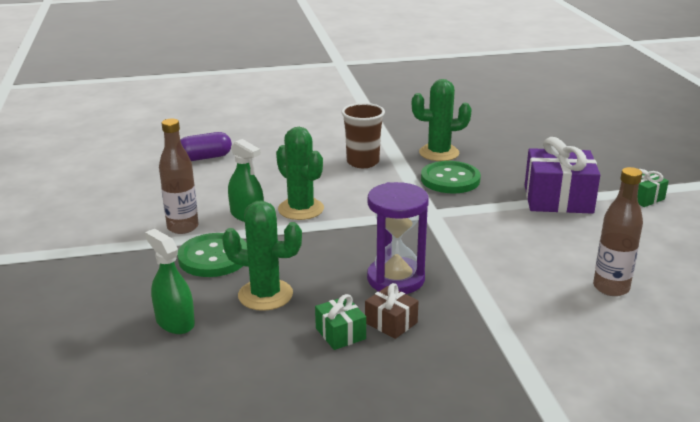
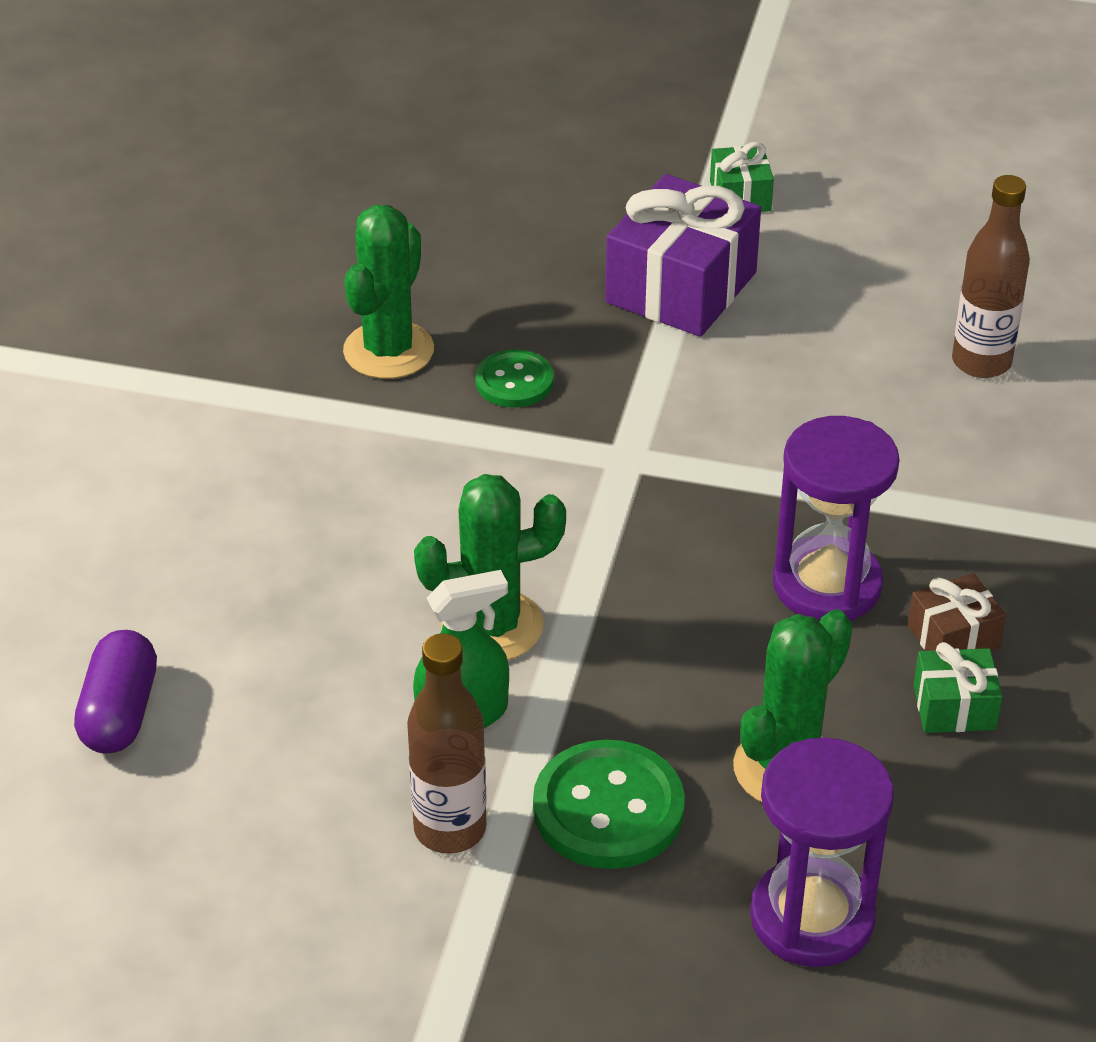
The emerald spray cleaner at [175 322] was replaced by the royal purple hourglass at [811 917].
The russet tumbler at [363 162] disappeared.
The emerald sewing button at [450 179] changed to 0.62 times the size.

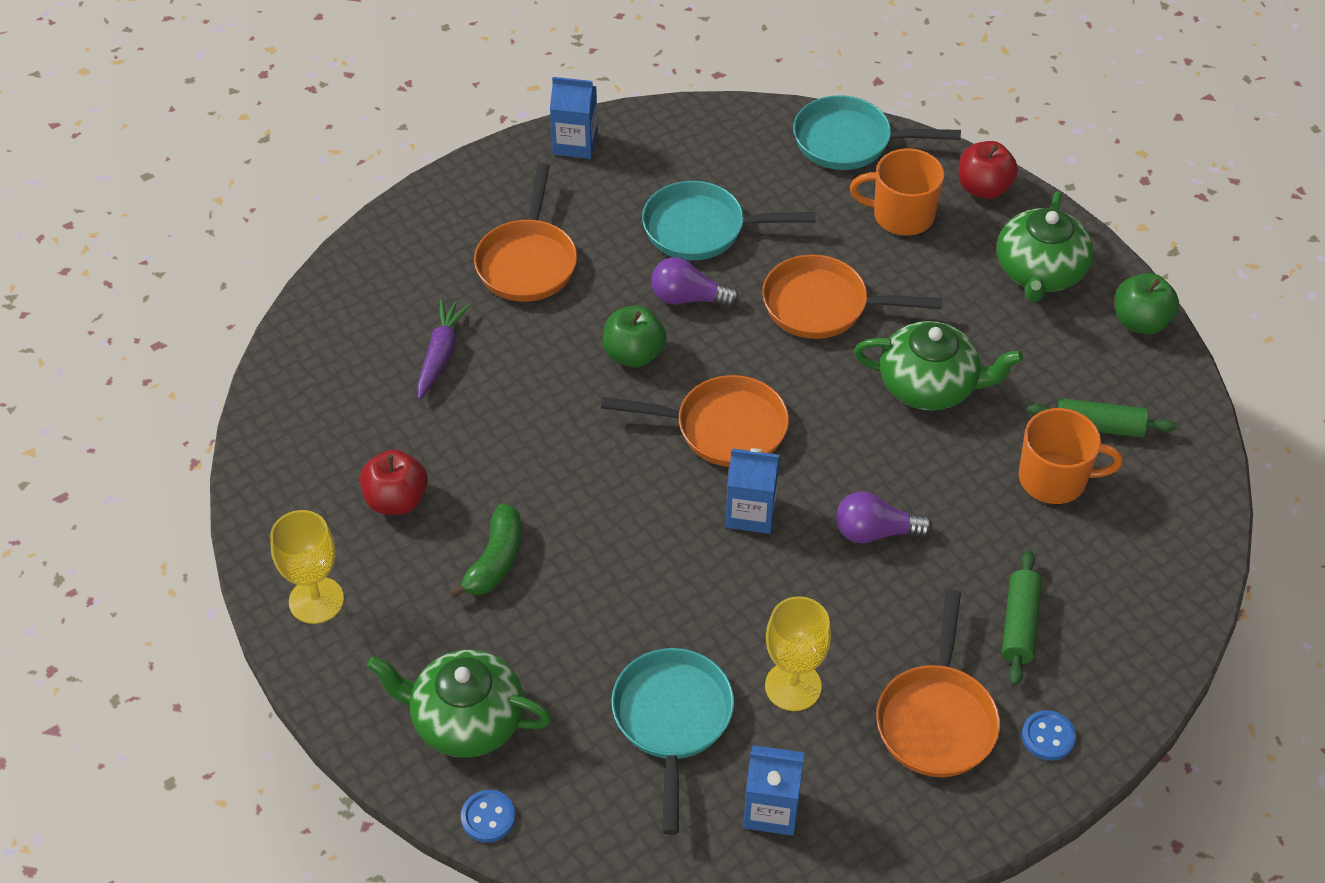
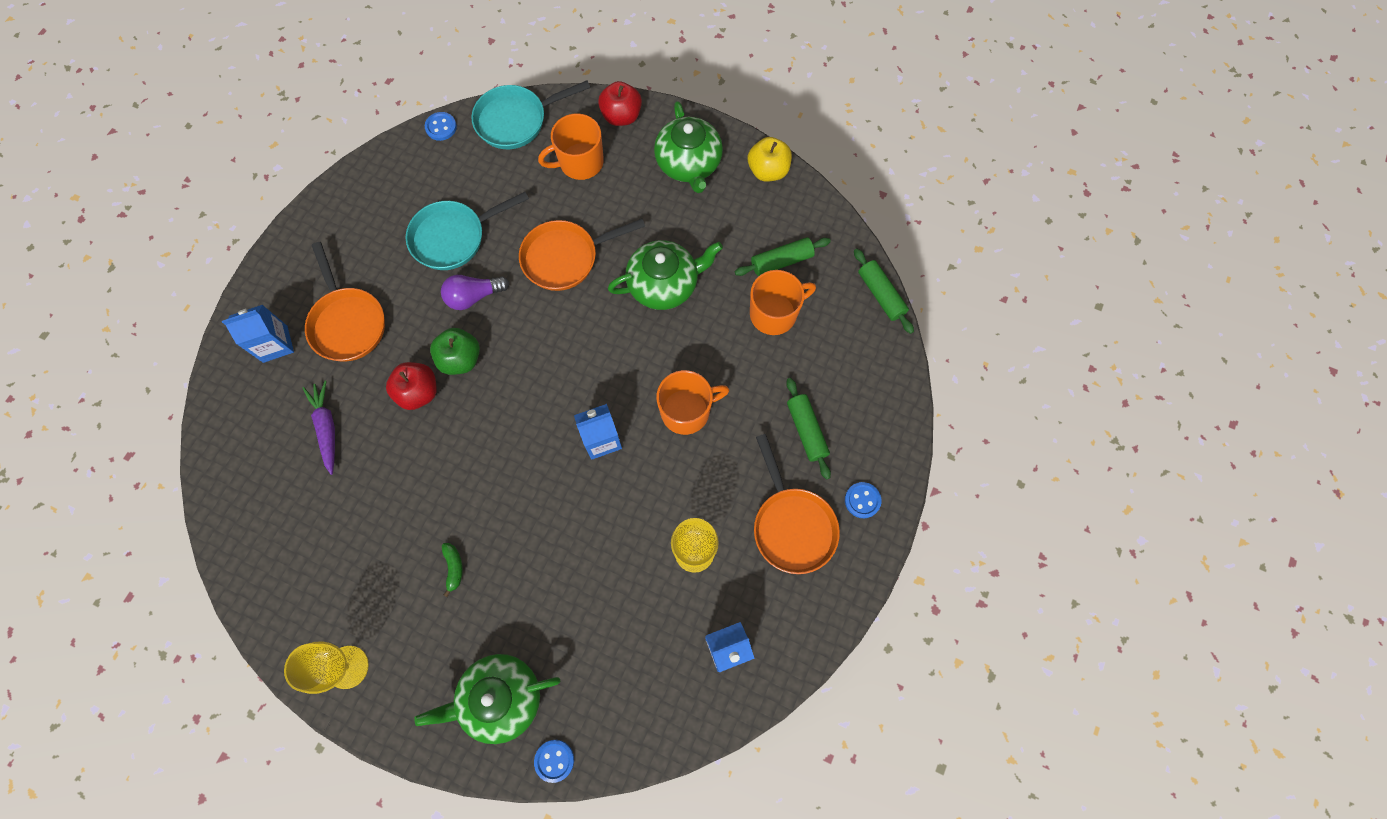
The crimson toy apple moved from [396 500] to [419 392].
The emerald banana fruit at [495 560] changed to 0.60 times the size.
The royal blue carton moved from [575 143] to [275 344].
The orange-coloured frying pan at [723 428] disappeared.
The turquoise frying pan at [672 720] disappeared.
The royal purple bulb at [875 532] was replaced by the orange-coloured tea mug at [686 411].
The emerald toy apple at [1140 322] became the bright yellow toy apple at [768 171].
The royal blue sewing button at [441 127] appeared.
The emerald dough roller at [881 295] appeared.

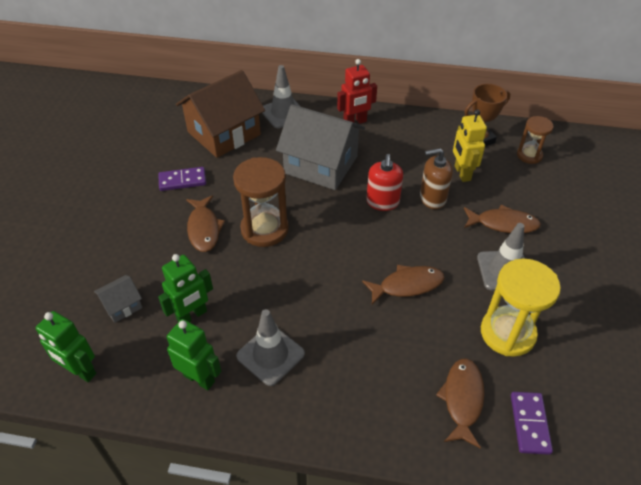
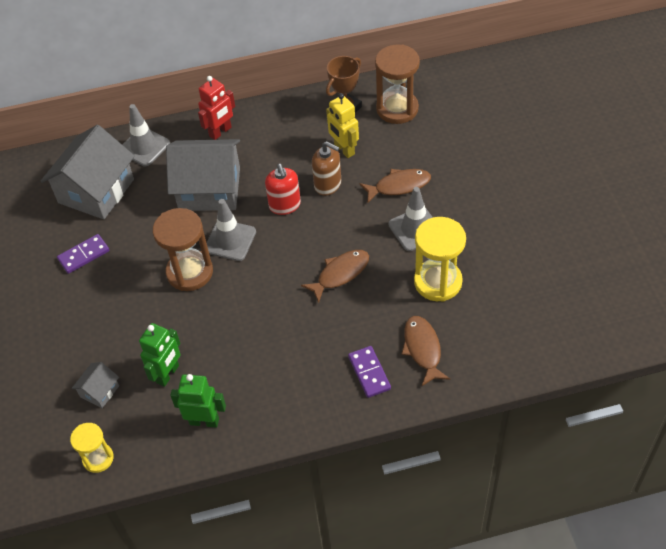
The emerald toy robot at [80 371] was replaced by the bright yellow hourglass at [98 458].
The russet house at [224 133] became the ash-grey house at [96 191].
The russet fish figure at [204 229] disappeared.
The ash-grey road cone moved from [270 355] to [230 240].
The russet soap pump at [432 198] turned 120 degrees counterclockwise.
The royal purple domino tile moved from [529 423] to [369 373].
The russet hourglass at [529 155] changed to 1.70 times the size.

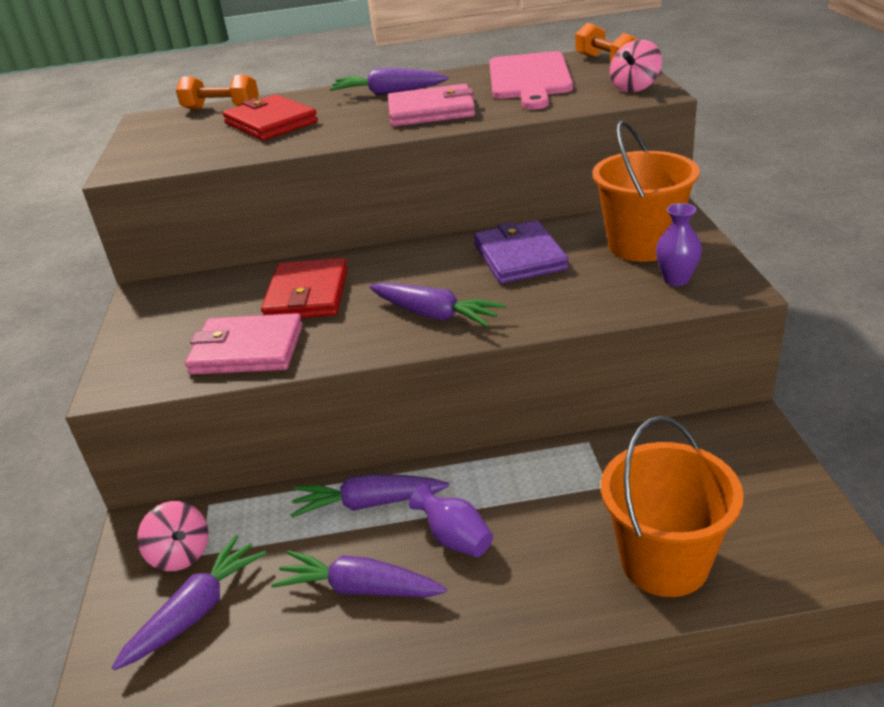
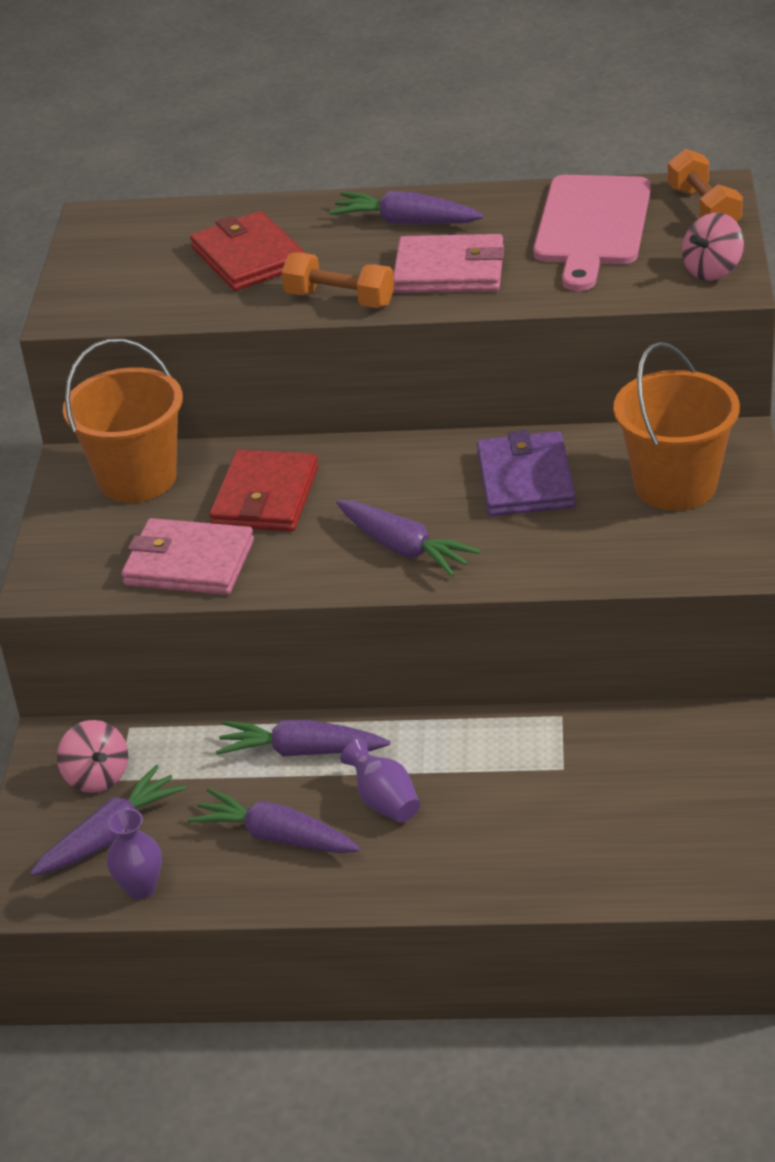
The orange-coloured hand weight moved from [221 108] to [340 299].
The orange-coloured sand bucket moved from [664 562] to [137 478].
The royal purple flower vase moved from [676 279] to [141 887].

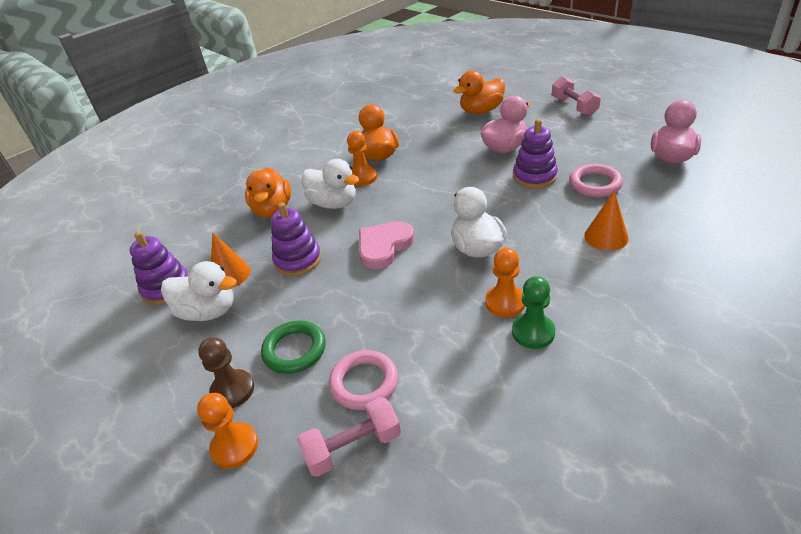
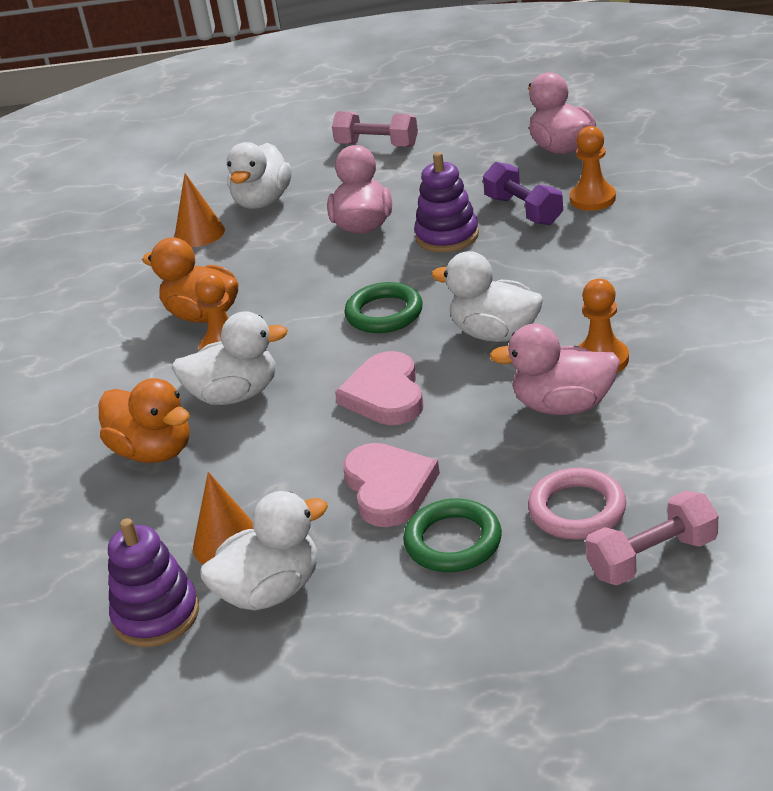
The orange-coloured chess pawn moved from [234 446] to [592 199].
The russet chess pawn at [232 390] disappeared.
The royal purple ring stacker at [298 260] disappeared.
The rose-pink hand weight at [353 447] turned 45 degrees clockwise.
The orange-coloured duck at [481 111] became the pure white duck at [262 201].
The emerald chess pawn at [533 332] disappeared.
The rose-pink torus at [595 184] was replaced by the royal purple hand weight at [523 210].
The orange-coloured cone shape moved from [606 236] to [199 233].
The rose-pink heart shape at [389 488] appeared.
The emerald torus at [384 313] appeared.
The rose-pink duck at [563 405] appeared.

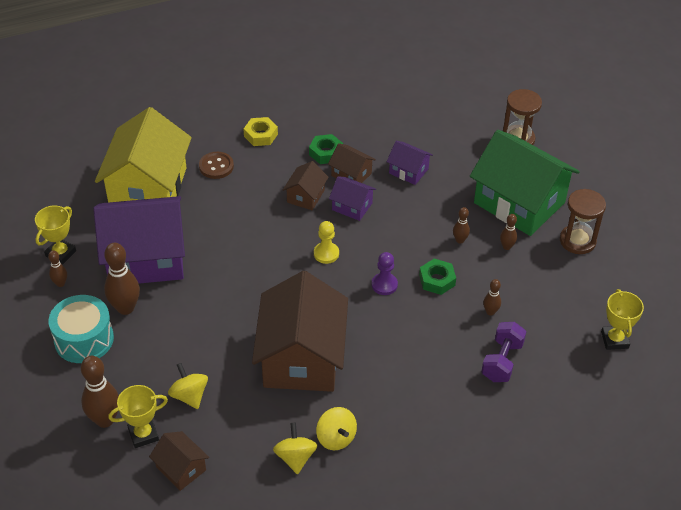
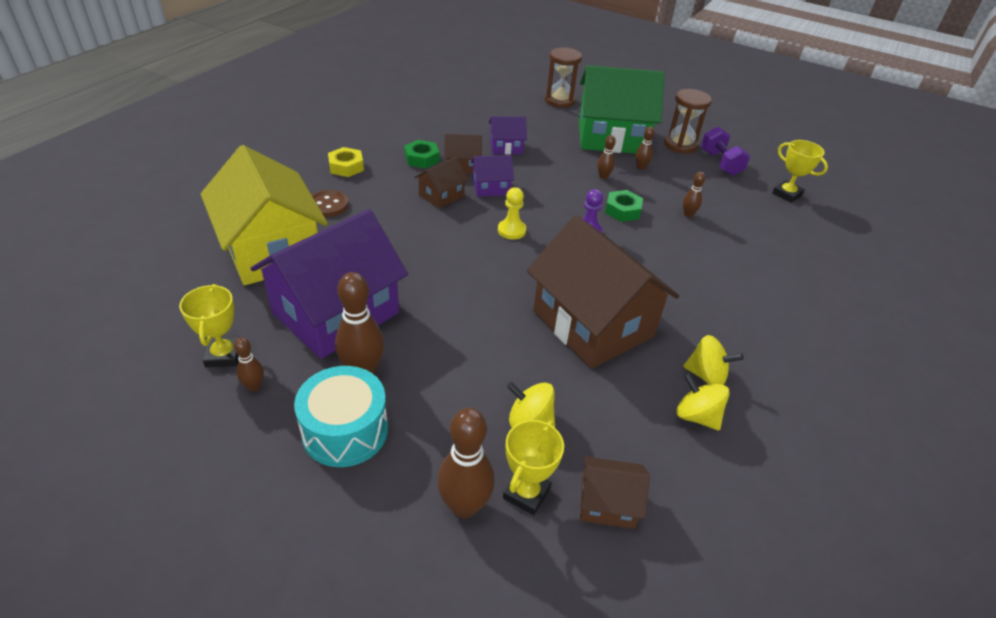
The russet house at [305 196] turned 60 degrees clockwise.
The royal purple hand weight moved from [502 361] to [720 163].

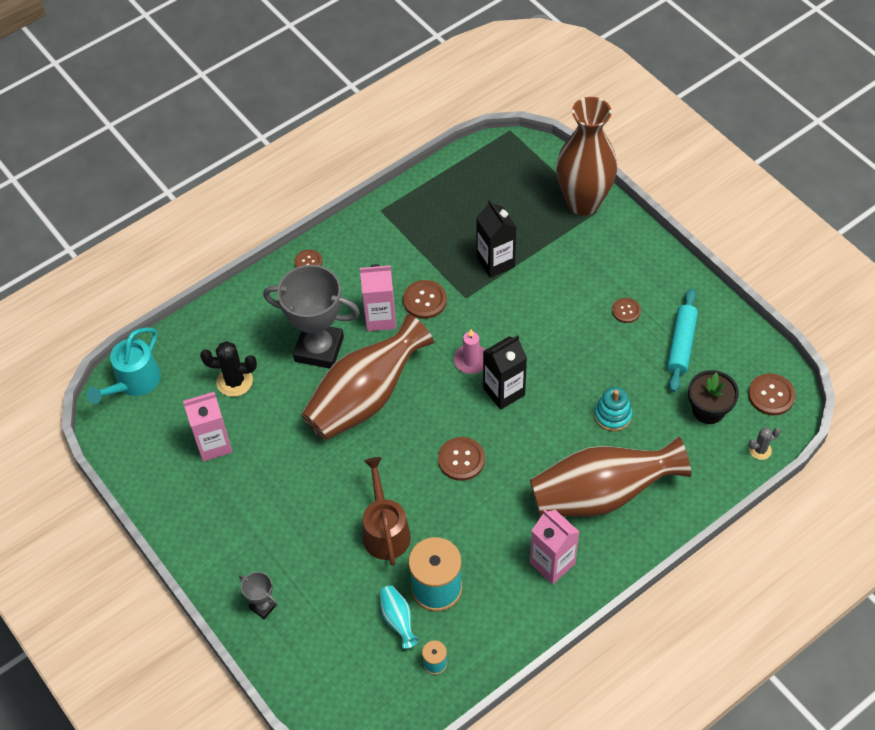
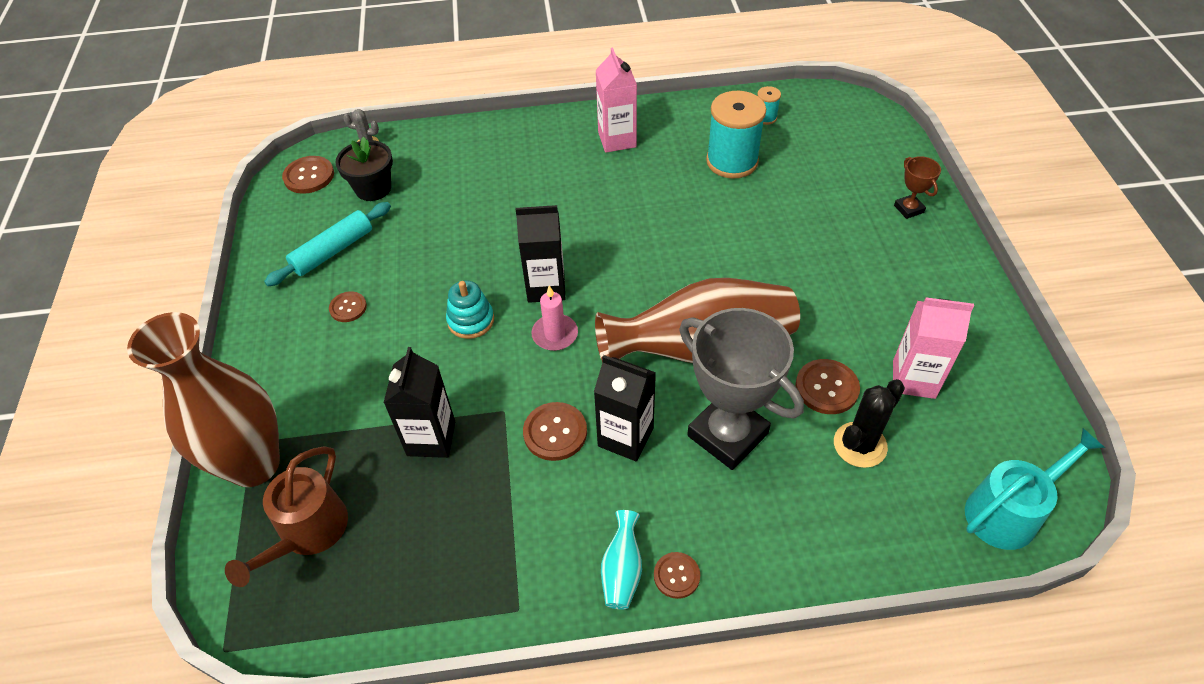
The black prickly plant at [234 381] turned 75 degrees counterclockwise.
The ash-grey trophy at [263 606] became the russet trophy at [908 209].
The rose-pink carton at [380 318] became the black carton at [625 437].
The russet watering can moved from [385 531] to [308 532].
The turquoise flower vase moved from [398 620] to [622 570].
The russet sewing button moved from [461 459] to [826 388].
The russet flower vase at [601 494] disappeared.
The turquoise ring stacker moved from [612 415] to [471 320].

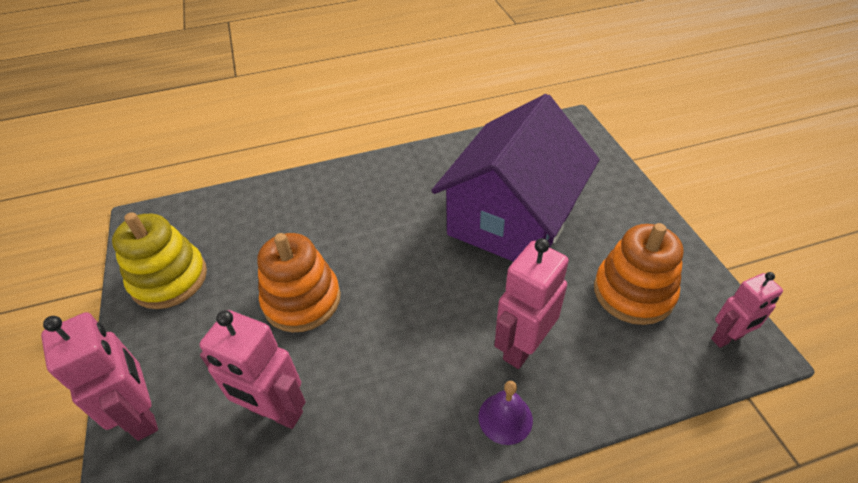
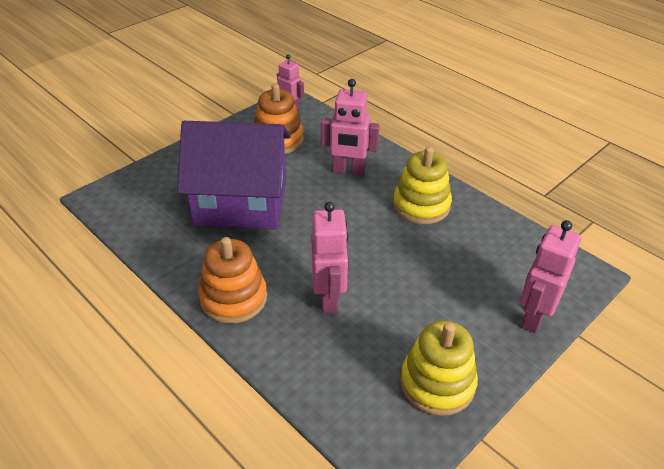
The rose-pink toy robot moved from [275 412] to [329 299].
The orange-coloured ring stacker moved from [302 300] to [233 298].
The royal purple hand bell at [505 418] disappeared.
The bright yellow ring stacker at [421 205] appeared.

